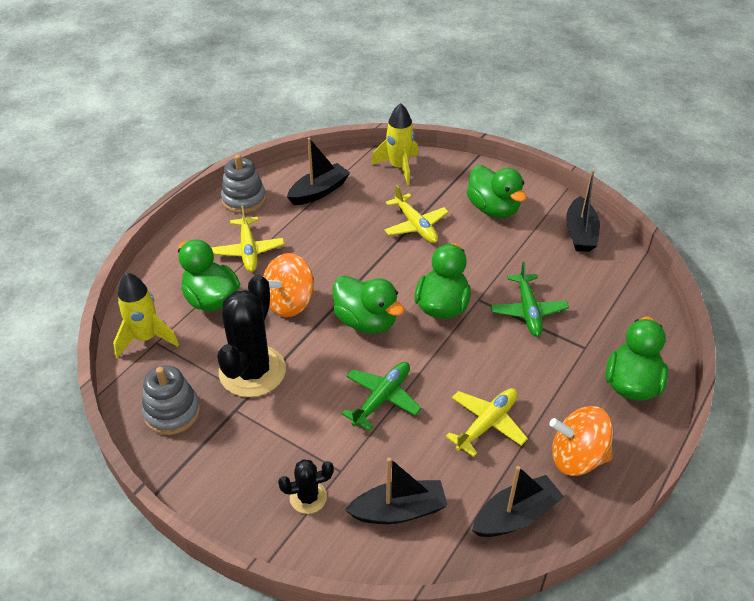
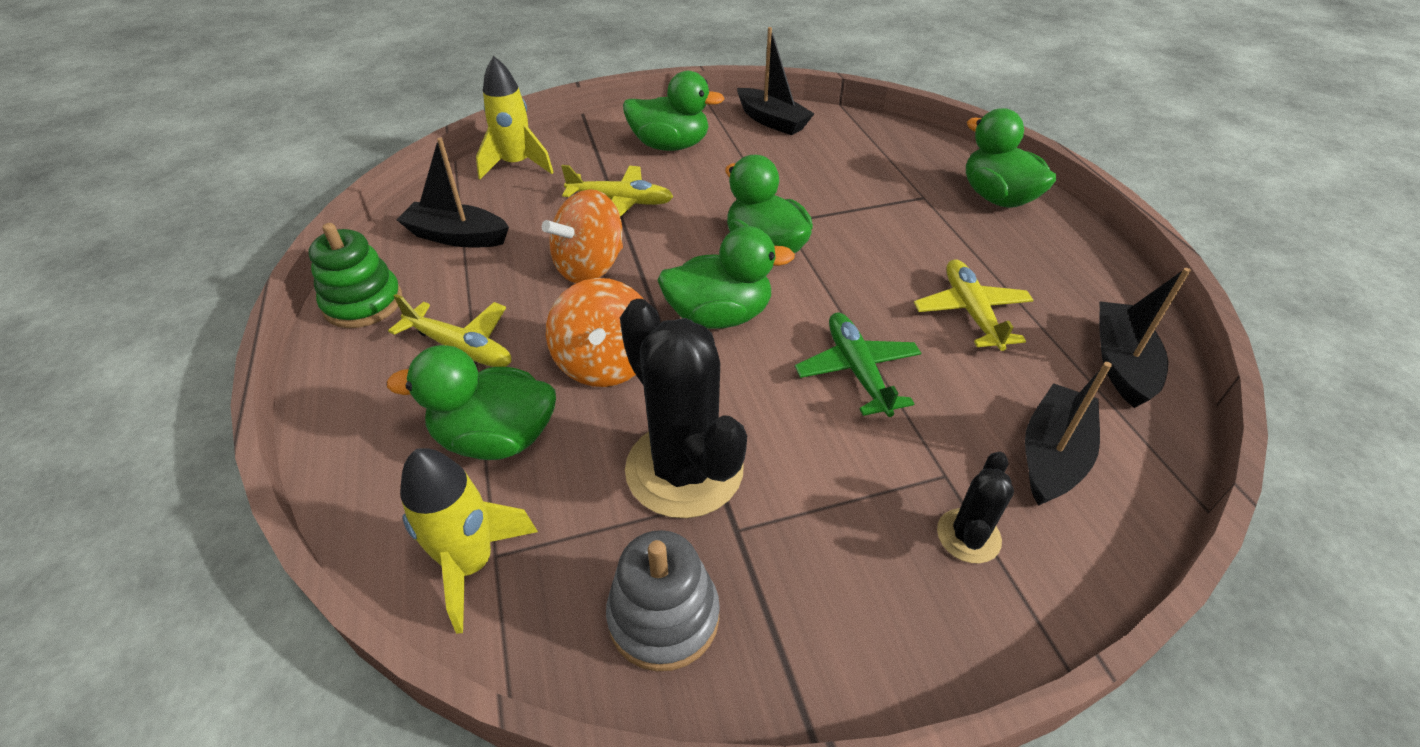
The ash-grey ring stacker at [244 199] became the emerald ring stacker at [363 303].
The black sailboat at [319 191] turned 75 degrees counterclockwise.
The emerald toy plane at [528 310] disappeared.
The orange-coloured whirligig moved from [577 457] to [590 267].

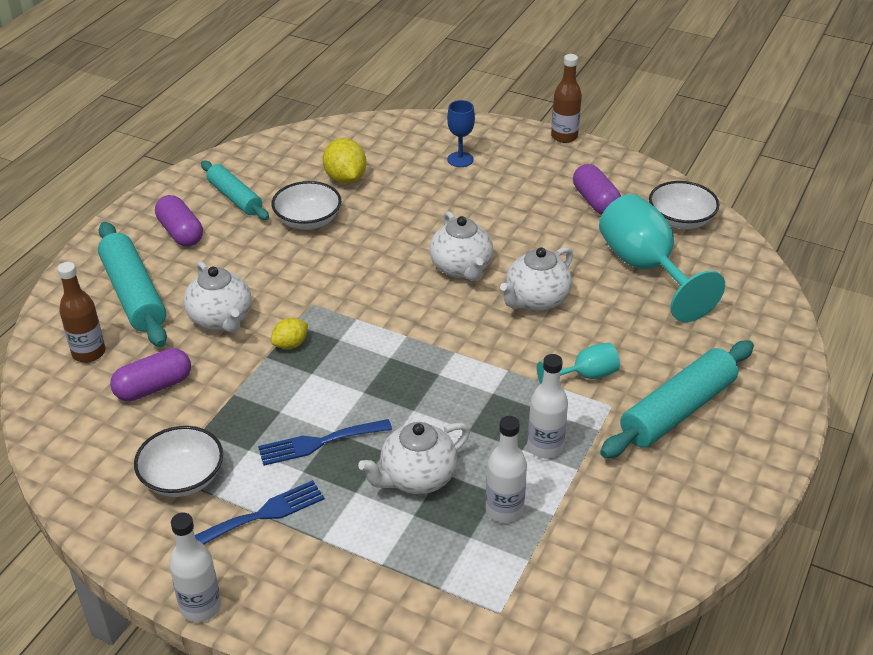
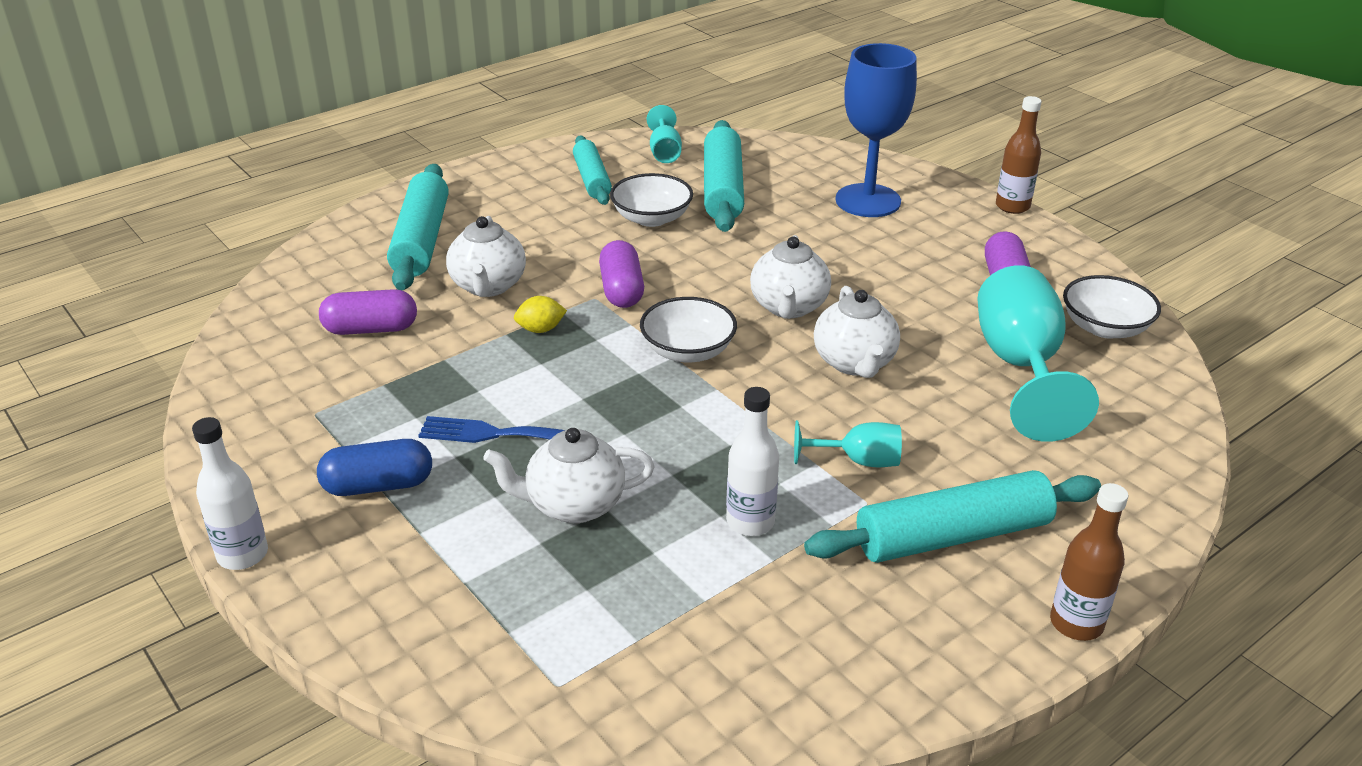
The russet drink bottle moved from [89 353] to [1076 623].
The pure white deep dish moved from [182 478] to [688 351].
The royal purple pill shape moved from [181 232] to [622 290].
The royal blue table fork at [262 515] was replaced by the royal blue pill shape at [378 485].
The bright yellow lemon at [345 178] was replaced by the turquoise dough roller at [723 189].
The royal blue wine glass at [460 159] changed to 2.00 times the size.
The pure white drink bottle at [504 509] disappeared.
The pure white teapot at [536 300] turned 75 degrees counterclockwise.
The turquoise wine glass at [664 152] appeared.

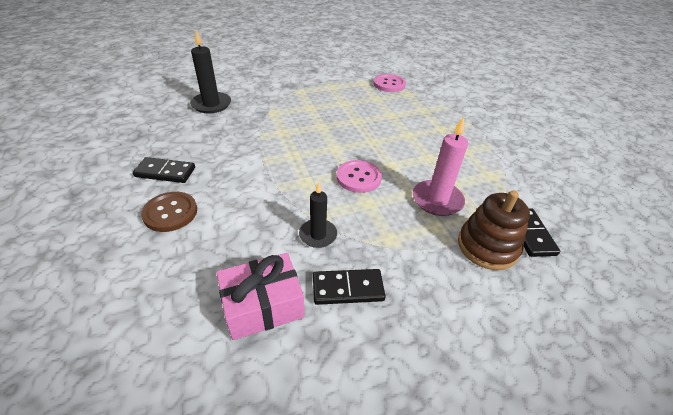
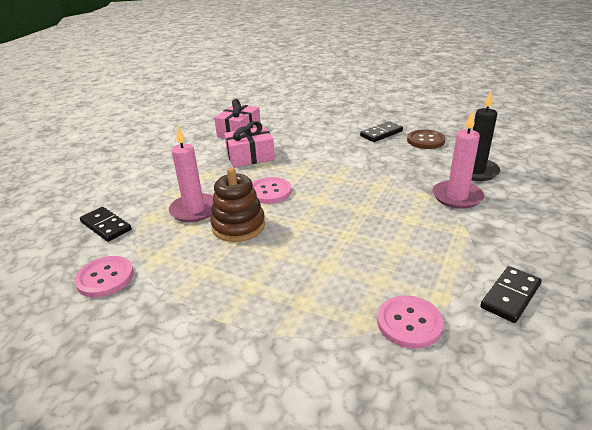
The russet sewing button moved from [170 213] to [425 140].
The black candle at [318 235] was replaced by the rose-pink present at [250 157].
The black domino tile moved from [348 289] to [510 296].
The russet ring stacker moved from [487 246] to [238 226].
The rose-pink sewing button at [105 278] appeared.
The rose-pink candle at [457 197] appeared.

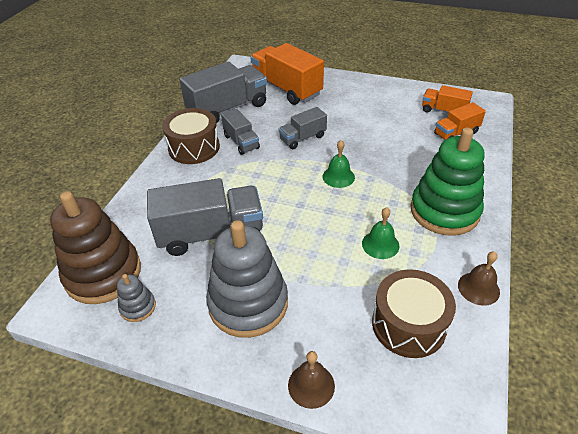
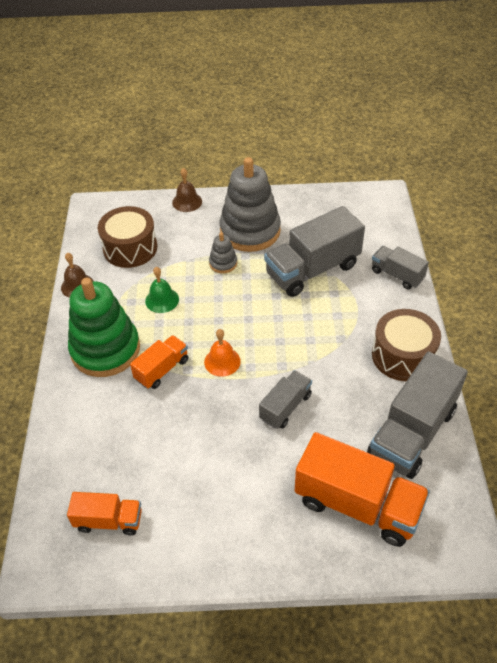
The russet ring stacker at [103 273] disappeared.
The ash-grey ring stacker moved from [138 307] to [223 263].
The ash-grey lorry moved from [241 142] to [397 275].
The emerald hand bell at [338 177] became the orange-coloured hand bell at [222 361].
The orange-coloured lorry moved from [456 133] to [162 369].

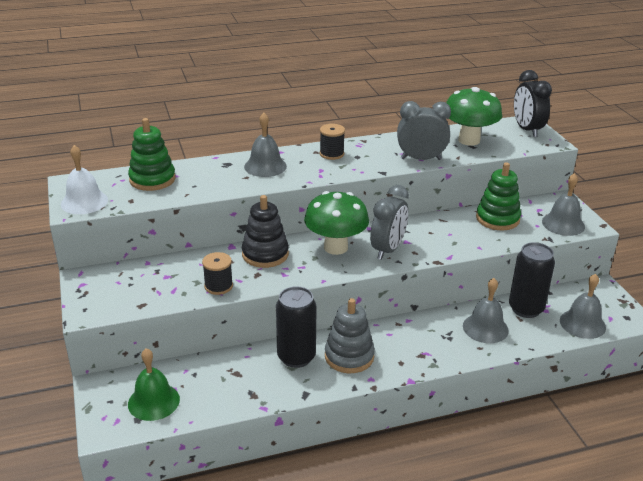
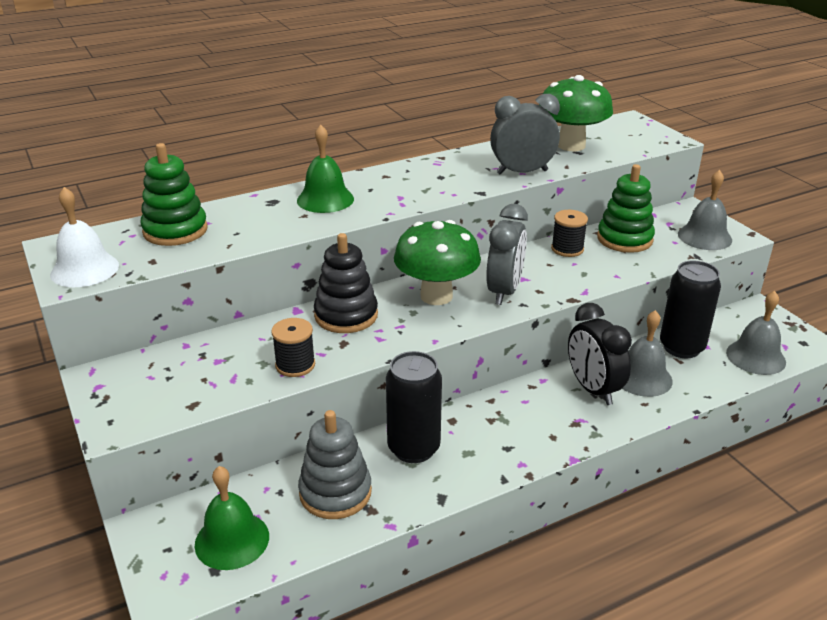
The ash-grey hand bell at [265 166] became the emerald hand bell at [325 199].
The black spool moved from [331 154] to [567 249].
The ash-grey ring stacker moved from [349 356] to [335 492].
The black alarm clock moved from [527 130] to [593 389].

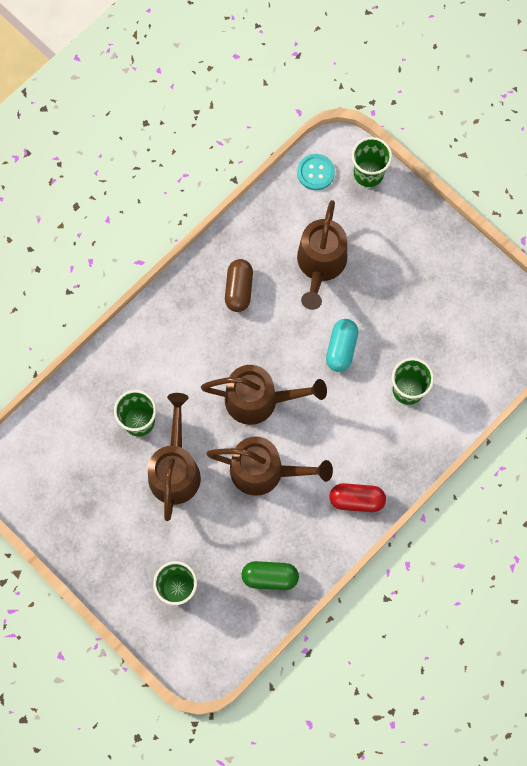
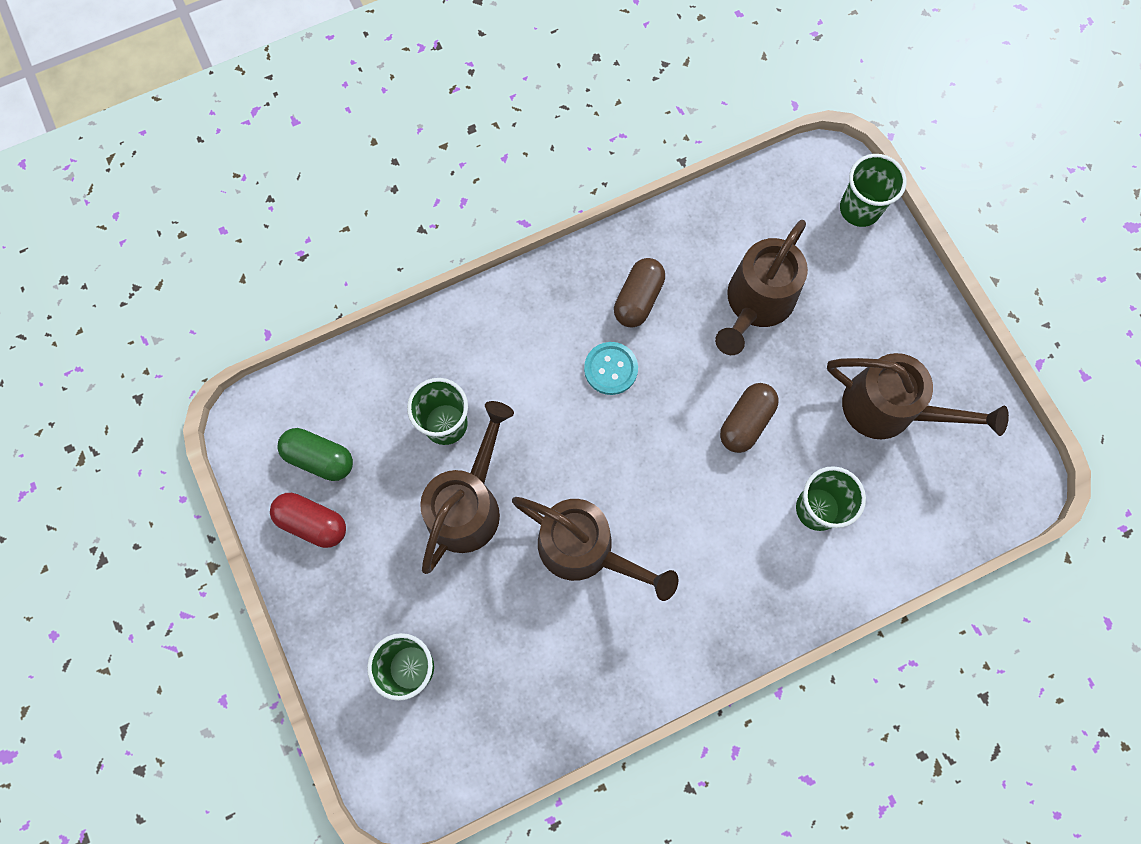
The russet watering can moved from [260 400] to [890 409].
The emerald pill shape moved from [270 577] to [319 458].
The turquoise sewing button moved from [315 172] to [611 369].
The turquoise pill shape at [341 348] became the russet pill shape at [746 422].
The crimson pill shape moved from [356 500] to [312 523].

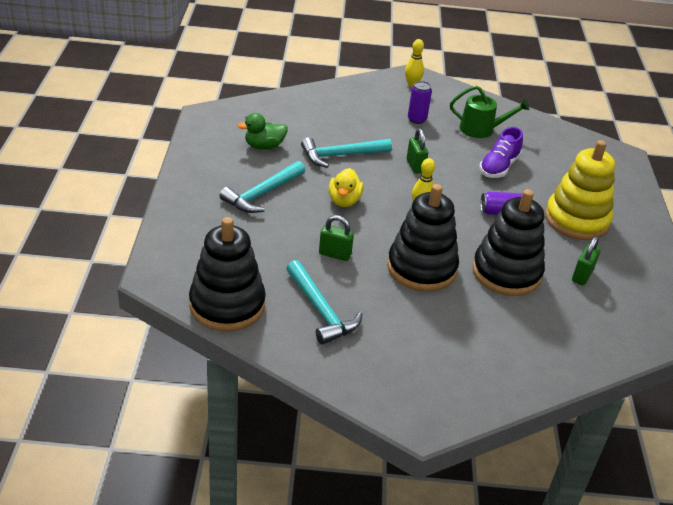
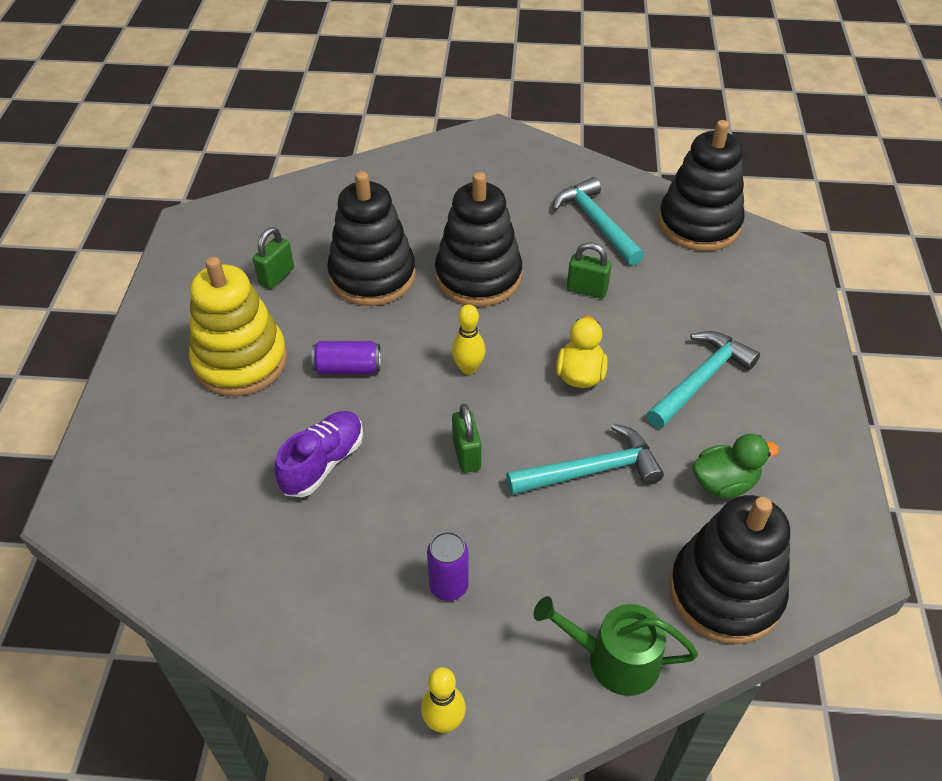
The emerald watering can moved from [481 129] to [614 659].
The black ring stacker at [725 592] appeared.

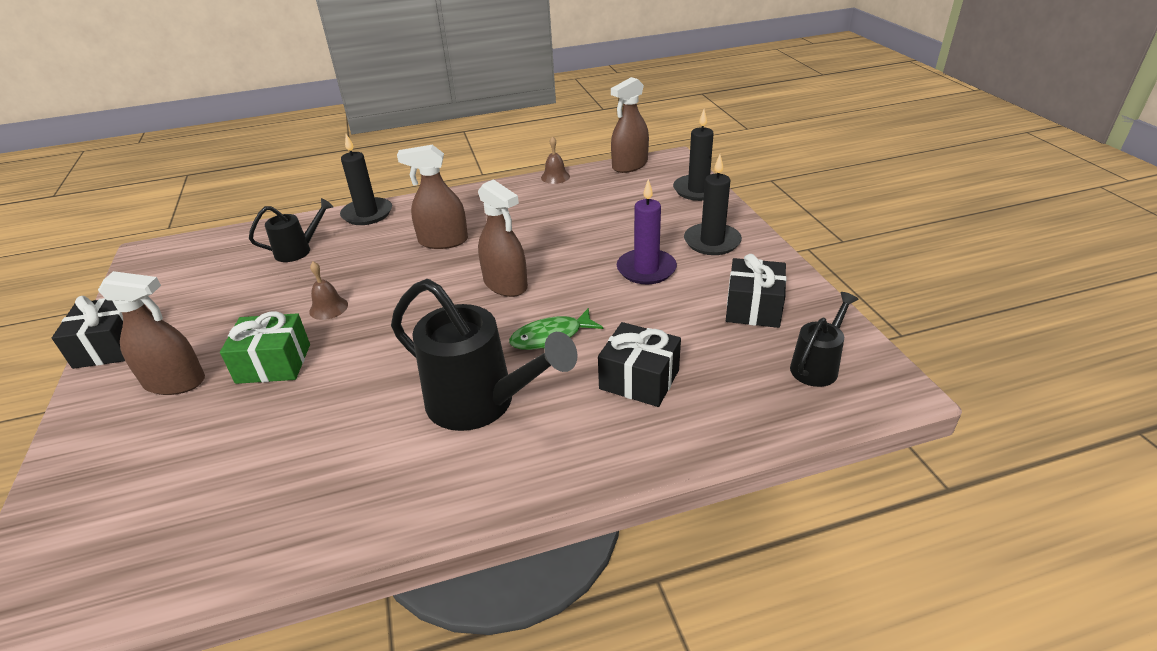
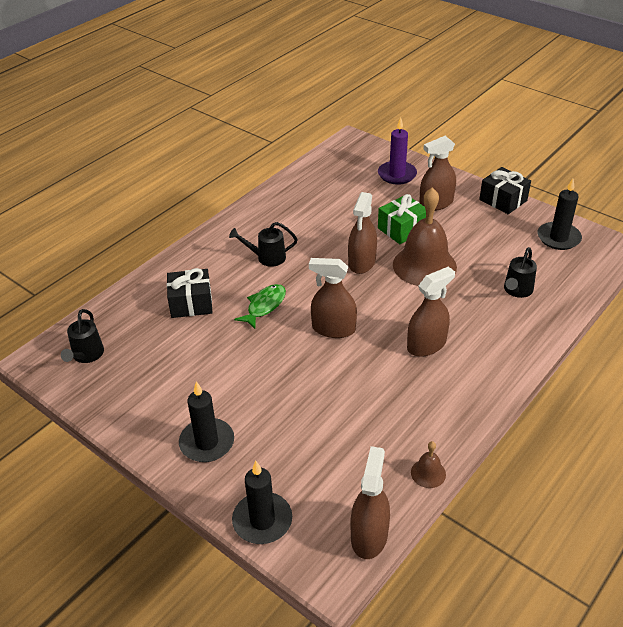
The russet hand bell at [328 308] changed to 2.34 times the size.
The black candle moved from [367 214] to [558 238].
The black watering can at [481 403] changed to 0.53 times the size.
The royal purple candle moved from [646 269] to [397 175].
The black present at [753 308] disappeared.
The russet spray cleaner at [362 262] appeared.

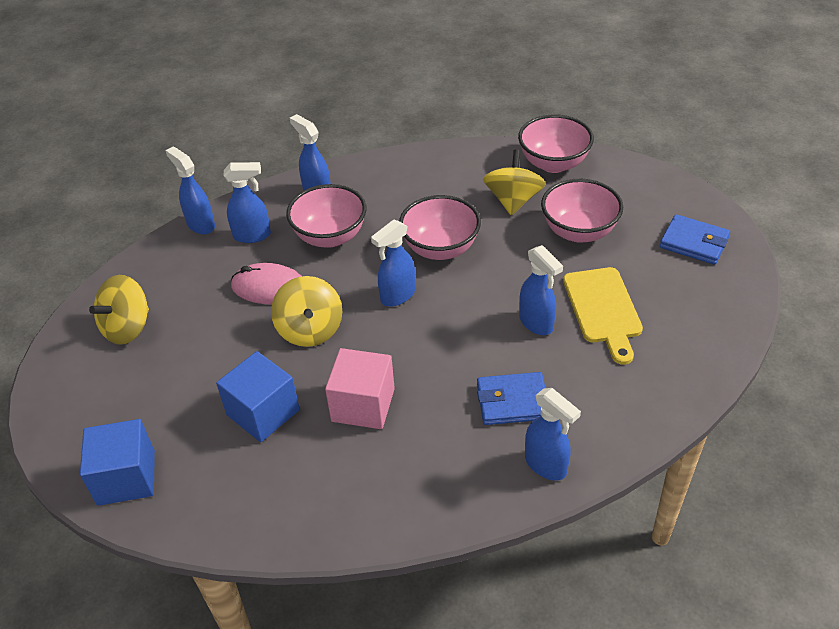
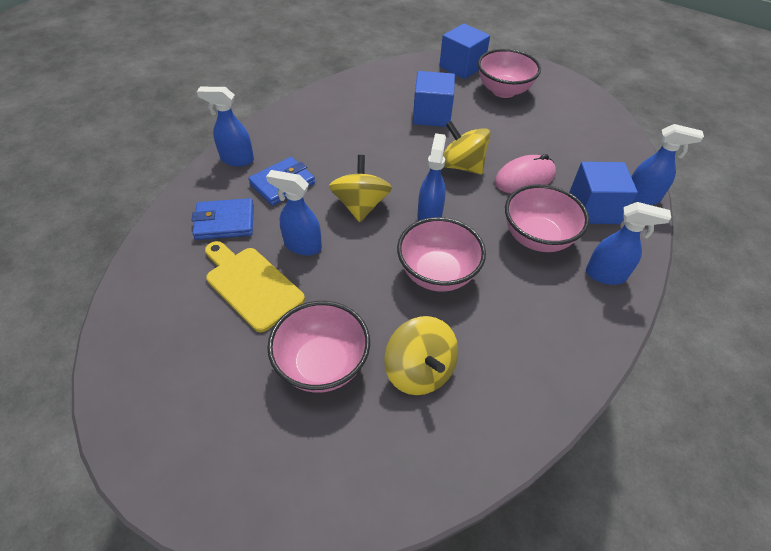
The bright yellow whirligig moved from [127 328] to [361 205].
The royal blue spray cleaner at [252 235] was replaced by the royal blue cube at [593 209].
The rose-pink cube at [363 405] disappeared.
The rose-pink deep dish moved from [553 163] to [503 91].
The royal blue card wallet moved from [694 242] to [225 222].

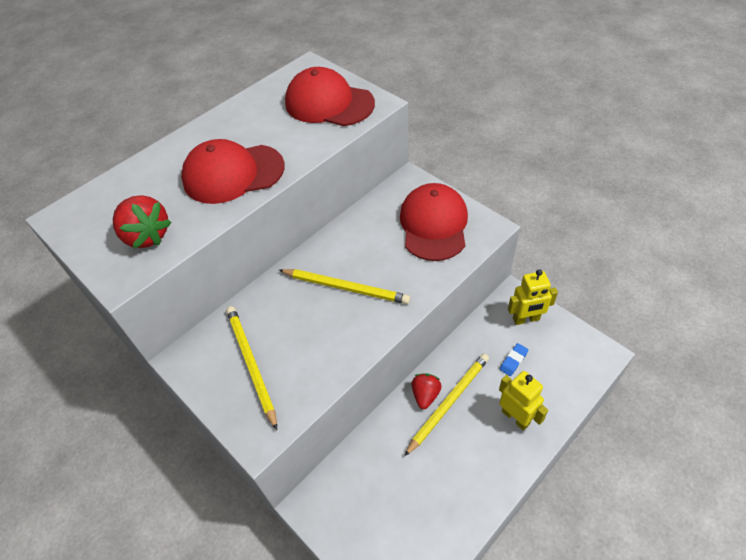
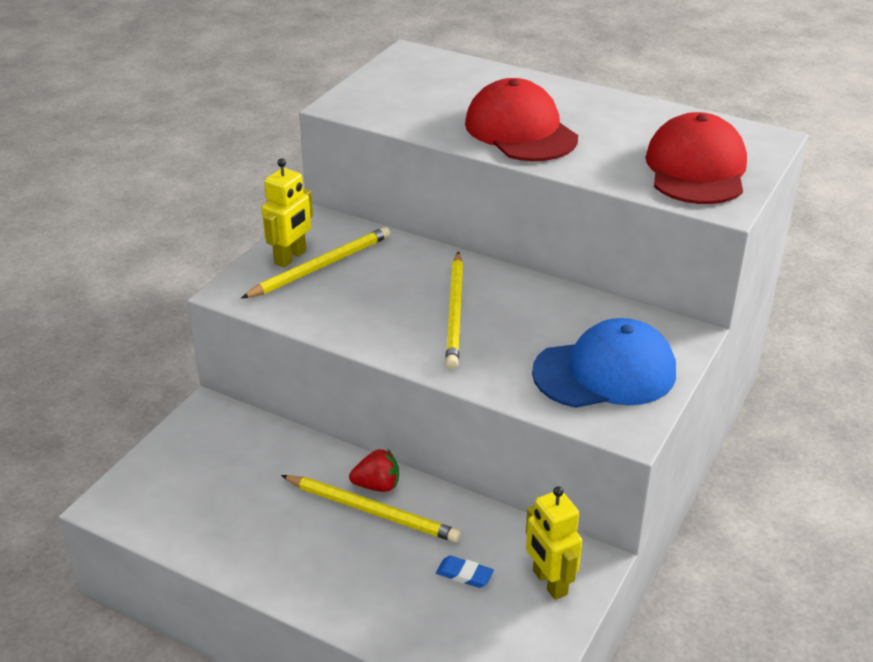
The crimson toy strawberry at [147 236] disappeared.
The crimson baseball cap at [433 224] became the royal blue baseball cap at [605 372].
The bright yellow toy robot moved from [515 417] to [290 257].

